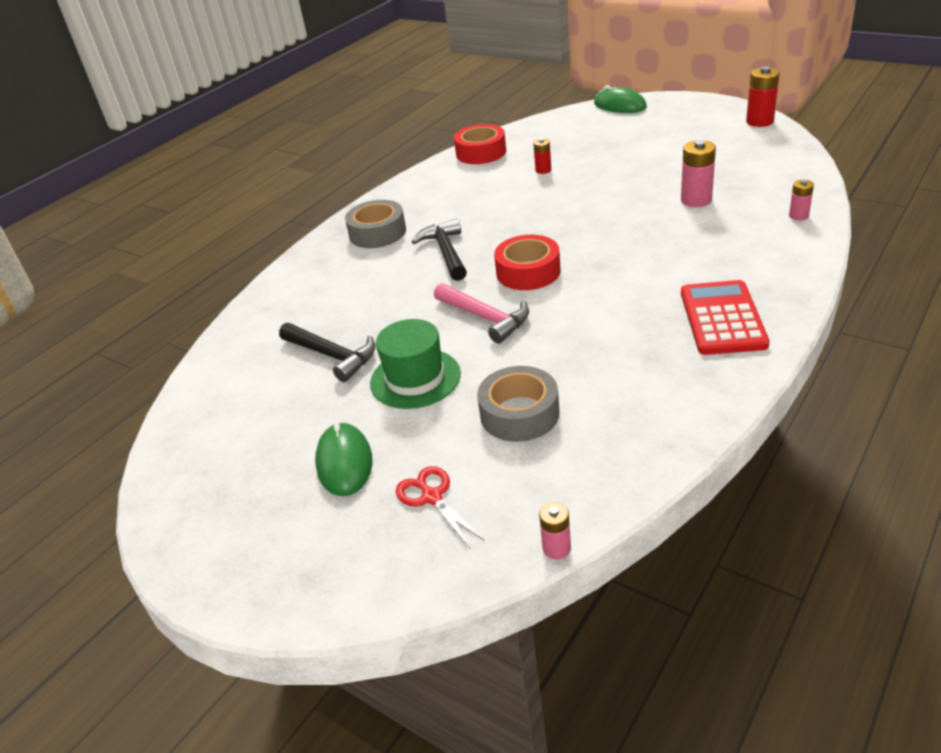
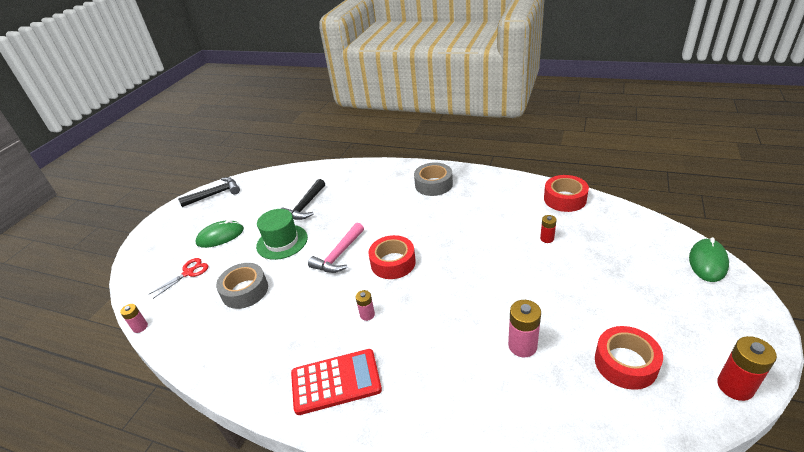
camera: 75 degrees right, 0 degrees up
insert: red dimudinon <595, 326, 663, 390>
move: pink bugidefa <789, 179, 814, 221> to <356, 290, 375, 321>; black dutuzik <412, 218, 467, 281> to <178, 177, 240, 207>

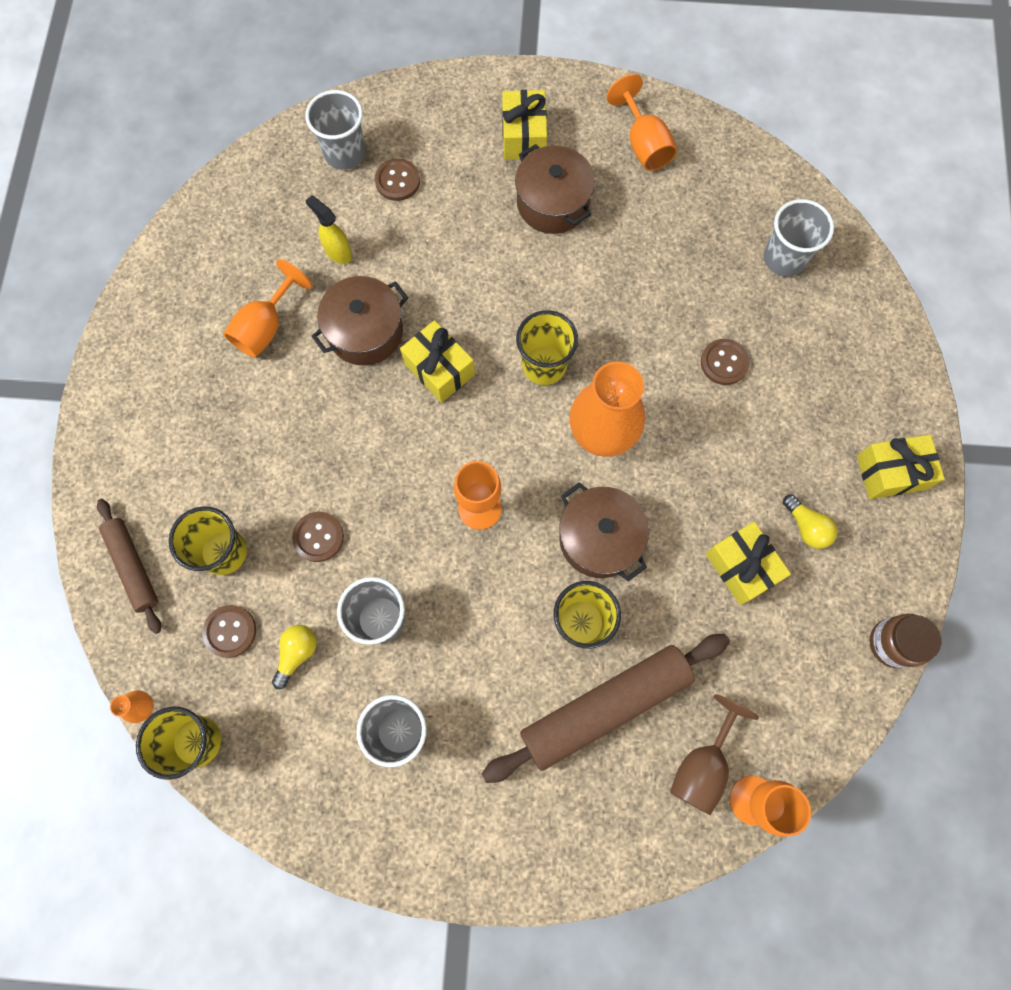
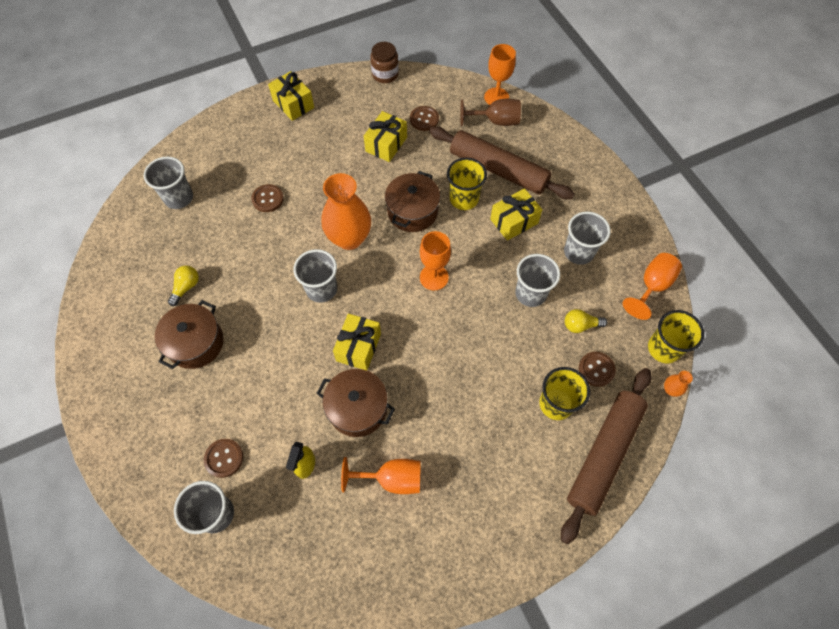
camera: 120 degrees left, 10 degrees down
move: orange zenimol <606, 74, 677, 171> to <622, 253, 682, 320>; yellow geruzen <502, 90, 547, 160> to <490, 188, 543, 241>; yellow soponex <783, 495, 838, 549> to <168, 265, 199, 306>; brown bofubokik <292, 512, 344, 562> to <410, 106, 439, 131>
recolor: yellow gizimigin <516, 310, 578, 385> to grey gizimigin <294, 249, 337, 303>
resize: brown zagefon <97, 499, 161, 634> = <561, 368, 652, 544> x1.75

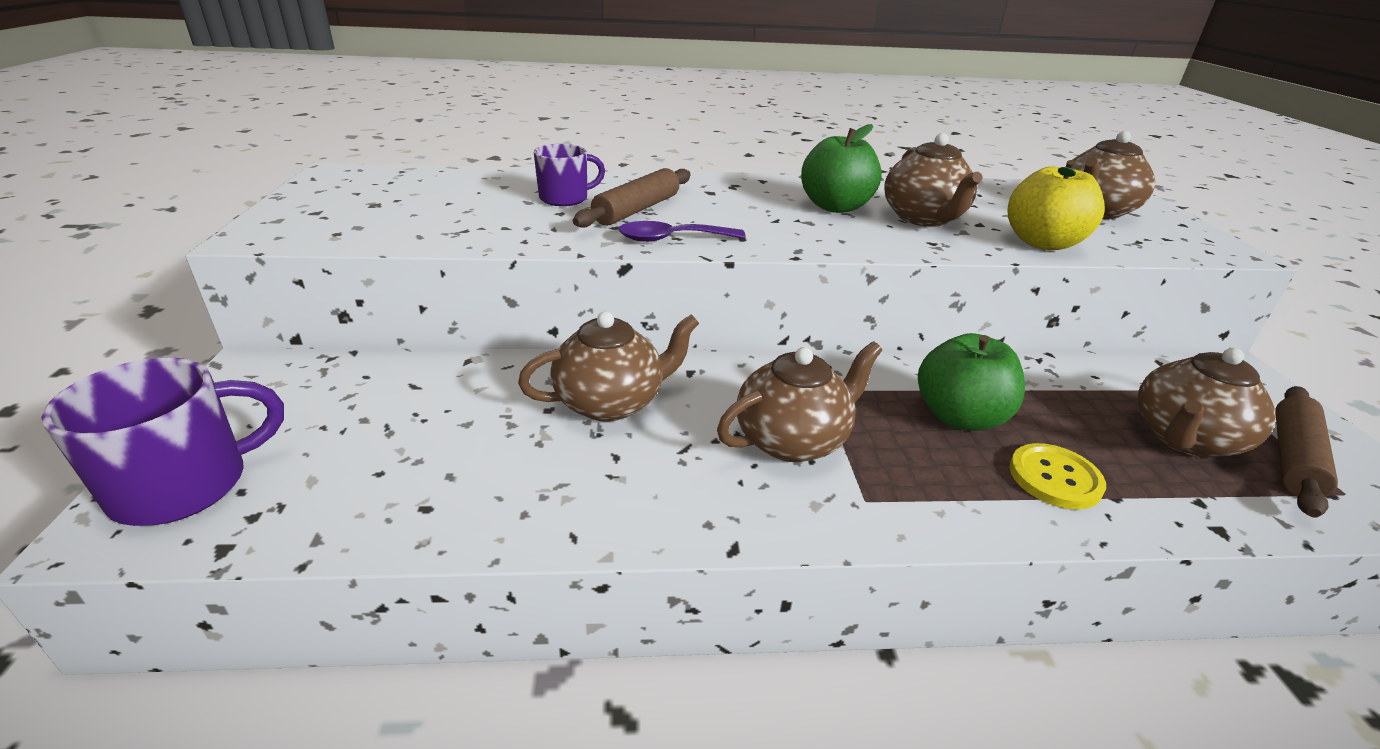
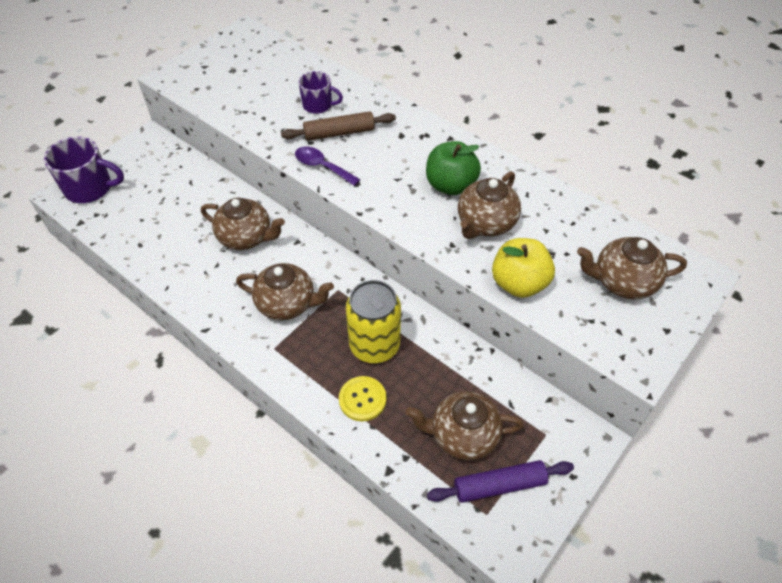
camera: 45 degrees right, 20 degrees up
replace: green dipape <918, 333, 1025, 431> to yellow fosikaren <346, 280, 401, 363>
recolor: brown zagefon <1275, 386, 1338, 518> to purple zagefon <427, 460, 574, 503>

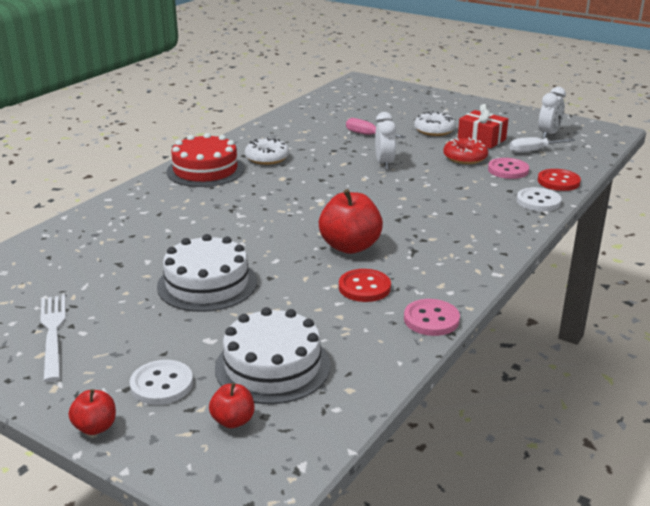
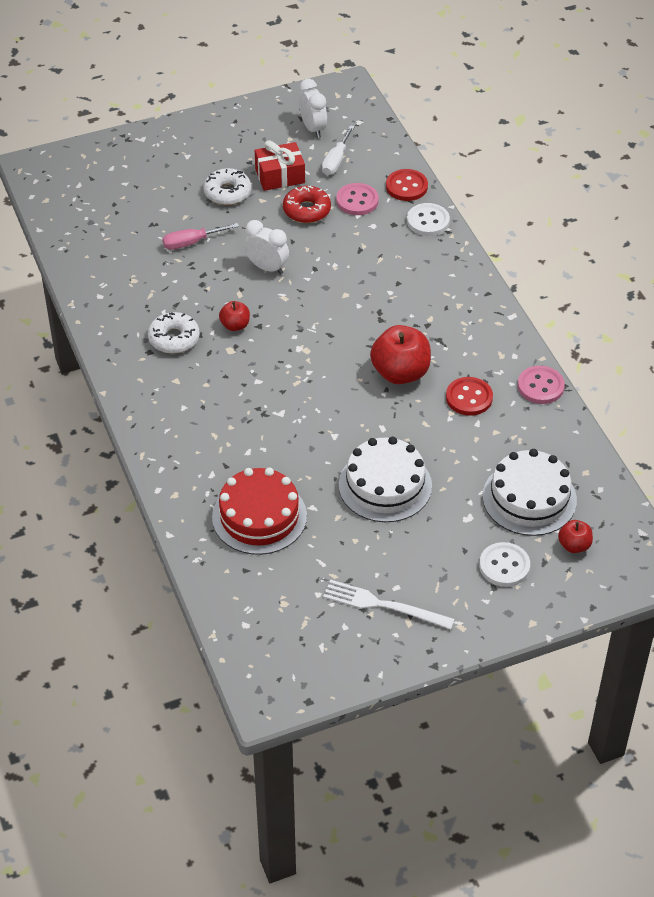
camera: 55 degrees left, 20 degrees up
move: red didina <167, 133, 244, 187> to <212, 468, 307, 555>; red dipape <69, 389, 116, 435> to <219, 301, 250, 331>

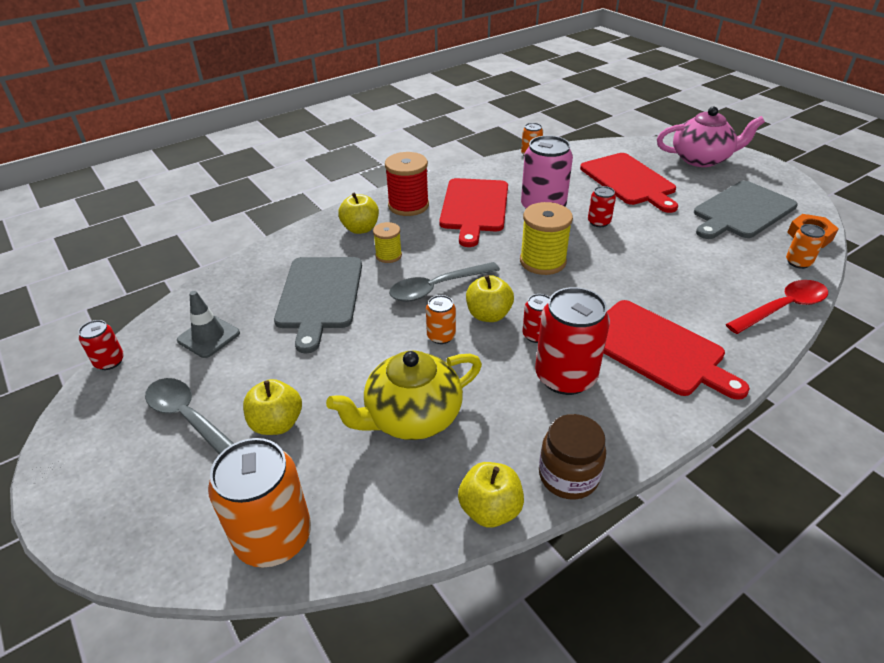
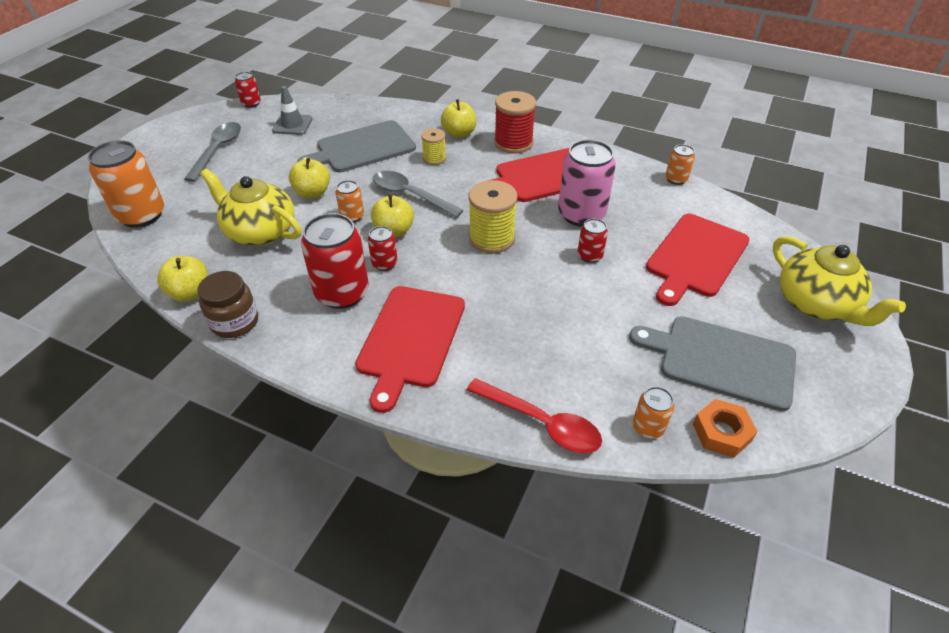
camera: 60 degrees right, 5 degrees up
move: yellow dipape <243, 379, 302, 435> to <289, 157, 330, 199>
recolor: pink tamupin <657, 106, 765, 167> to yellow tamupin <773, 236, 906, 326>

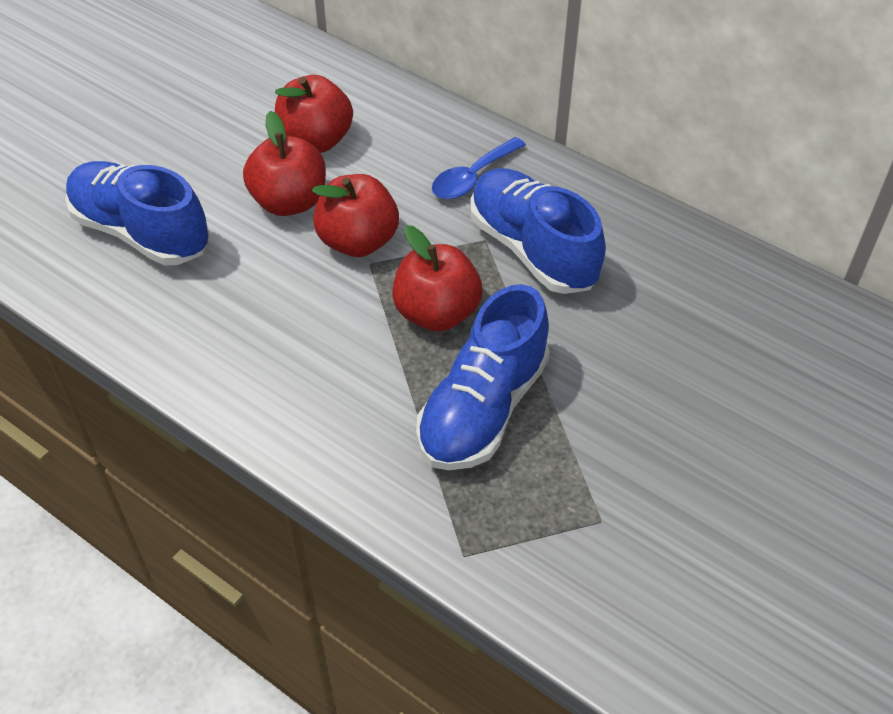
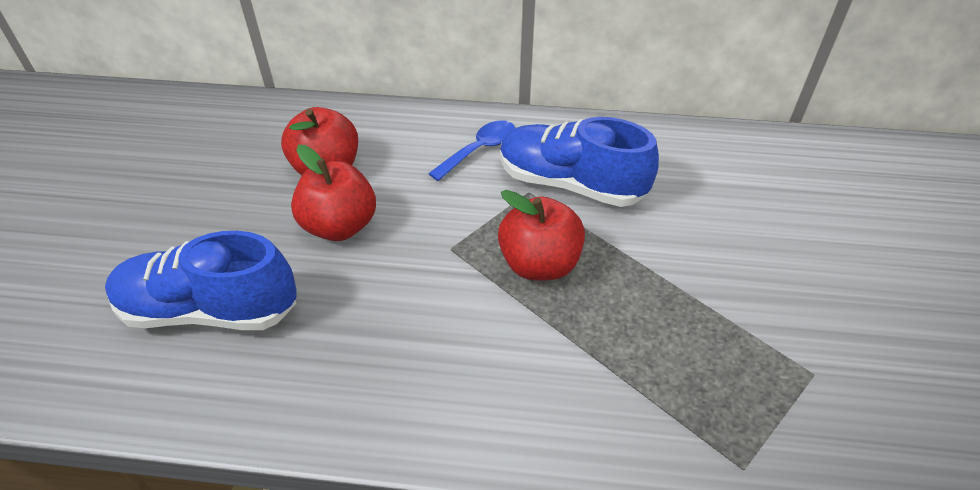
camera: 30 degrees left, 5 degrees down
delete: red dipape <312, 174, 399, 257>; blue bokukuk <416, 284, 550, 470>
rotate: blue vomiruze <432, 137, 526, 199> = <428, 120, 515, 181> 150 degrees counterclockwise

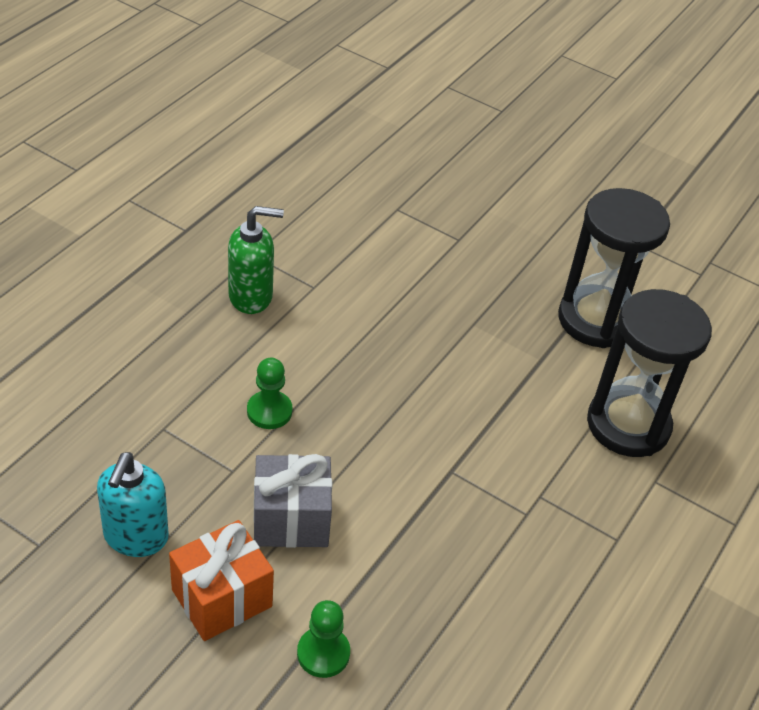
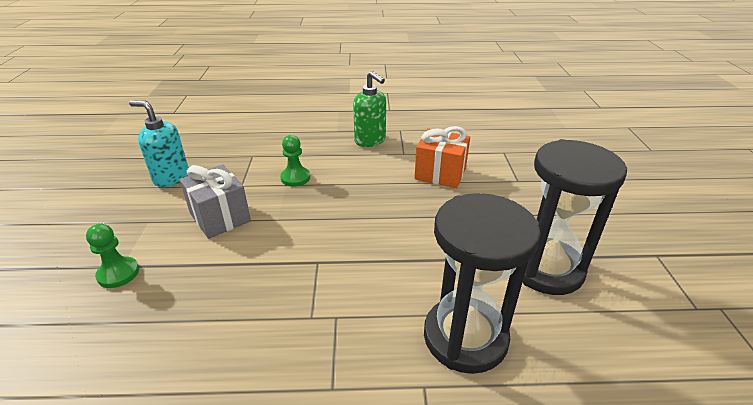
camera: 60 degrees right, 10 degrees down
move: orange geruzen <169, 520, 274, 641> to <414, 126, 470, 188>
rotate: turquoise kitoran <97, 452, 169, 557> = <129, 100, 189, 187> 45 degrees clockwise

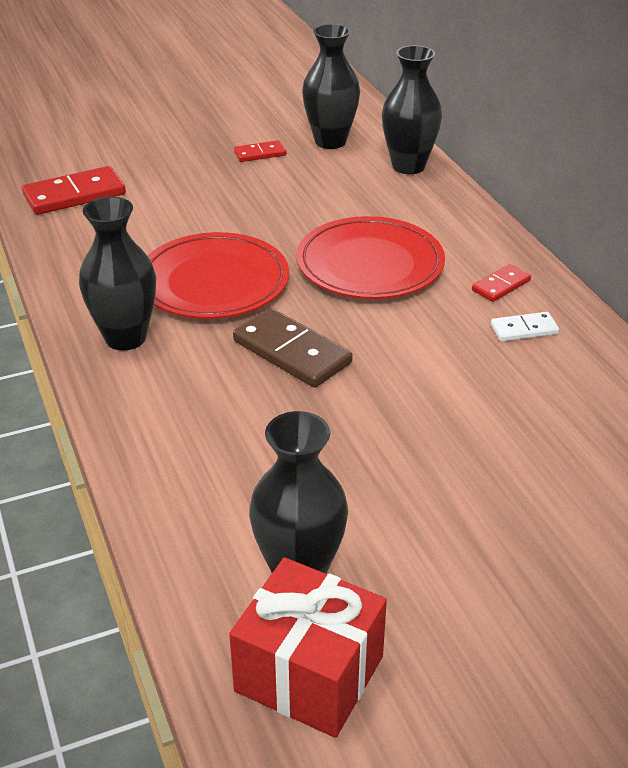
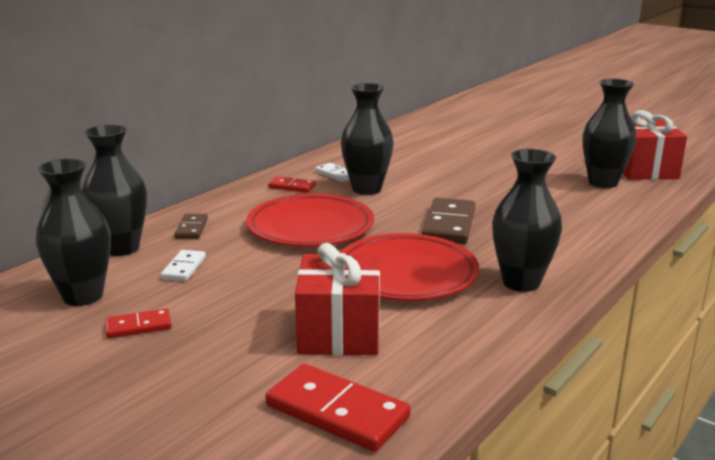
camera: 120 degrees left, 15 degrees down
insert: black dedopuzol <341, 83, 394, 195>; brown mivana <174, 214, 208, 239>; red geruzen <295, 243, 380, 355>; white mivana <161, 250, 206, 281>
rotate: red mivana <234, 140, 287, 162> = <105, 308, 172, 338> 60 degrees counterclockwise

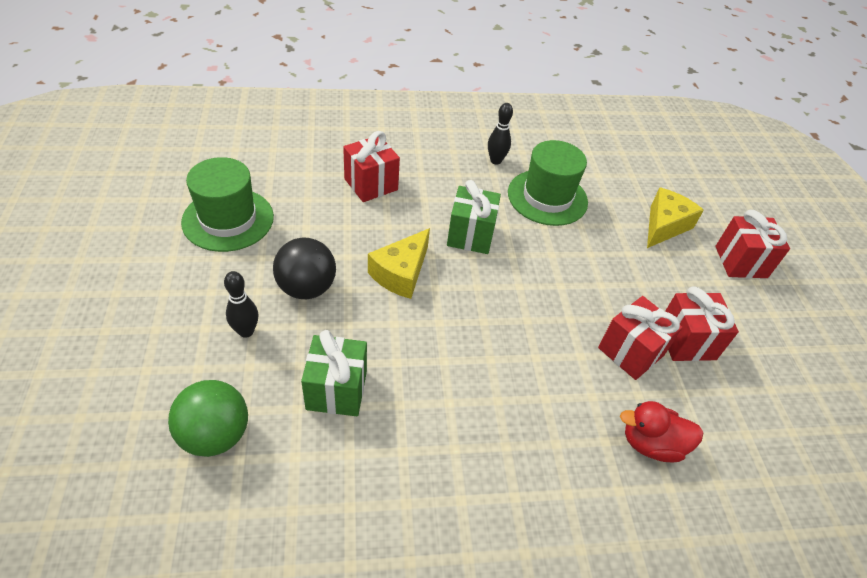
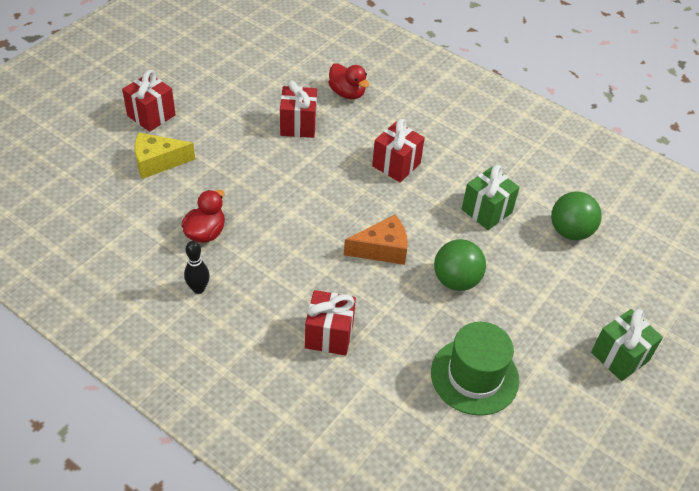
camera: 135 degrees left, 0 degrees up
delete: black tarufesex <224, 271, 258, 338>
move: green geruzen <447, 180, 501, 254> to <591, 309, 663, 381>; red geruzen <665, 286, 739, 361> to <372, 119, 425, 182>
replace: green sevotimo <508, 140, 588, 226> to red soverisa <181, 190, 225, 243>
recolor: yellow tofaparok <368, 228, 430, 299> to orange tofaparok <344, 215, 408, 265>; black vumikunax <273, 238, 336, 299> to green vumikunax <434, 239, 486, 291>

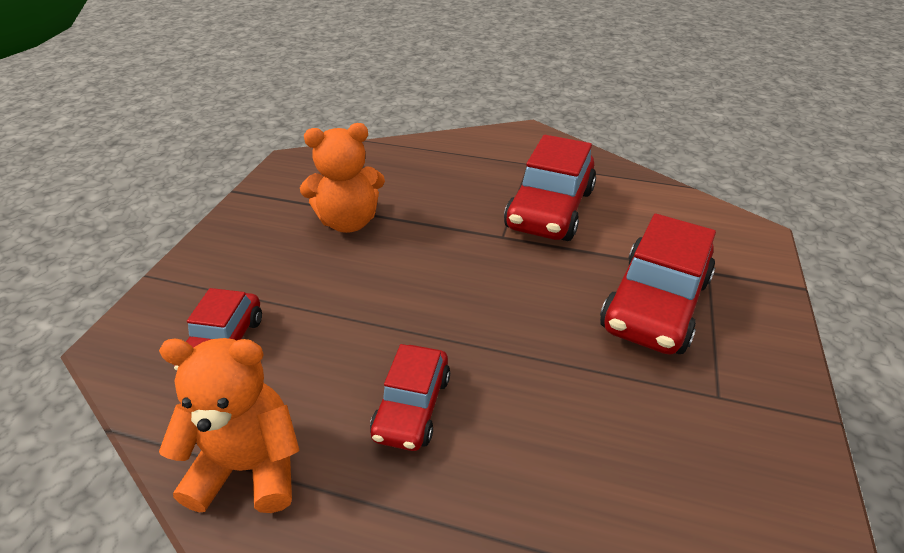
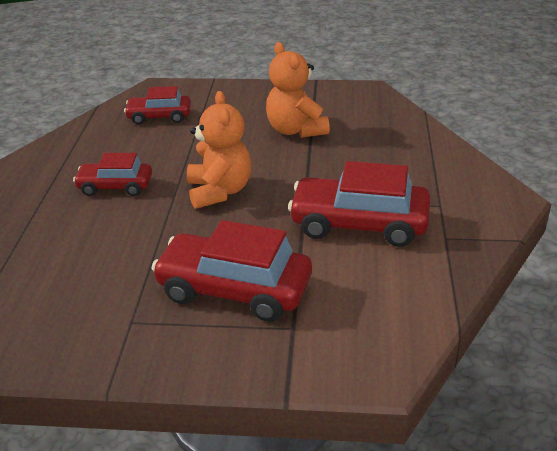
camera: 80 degrees right, 5 degrees down
move: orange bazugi <159, 338, 300, 513> to <187, 91, 251, 209>

